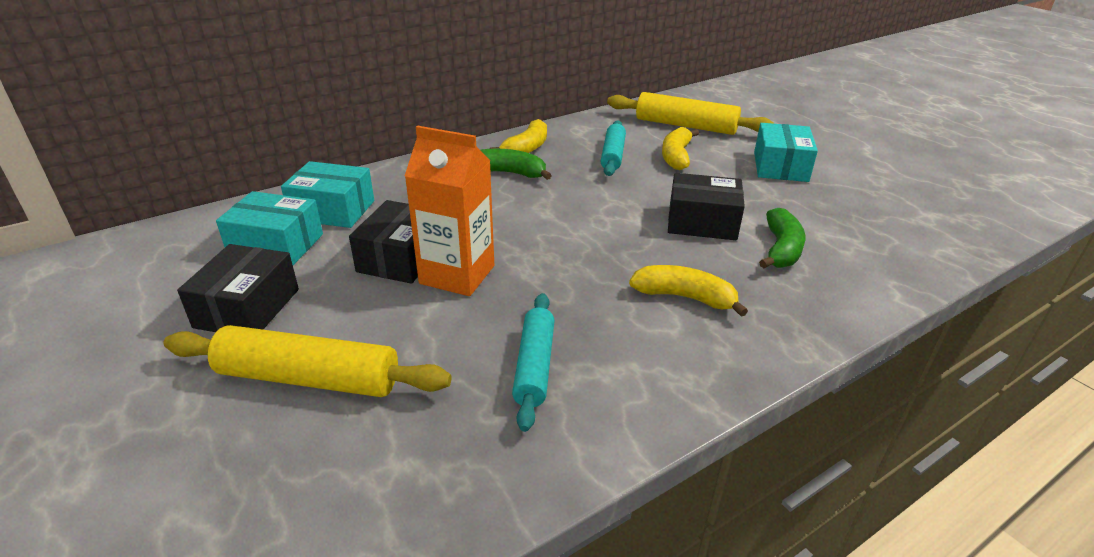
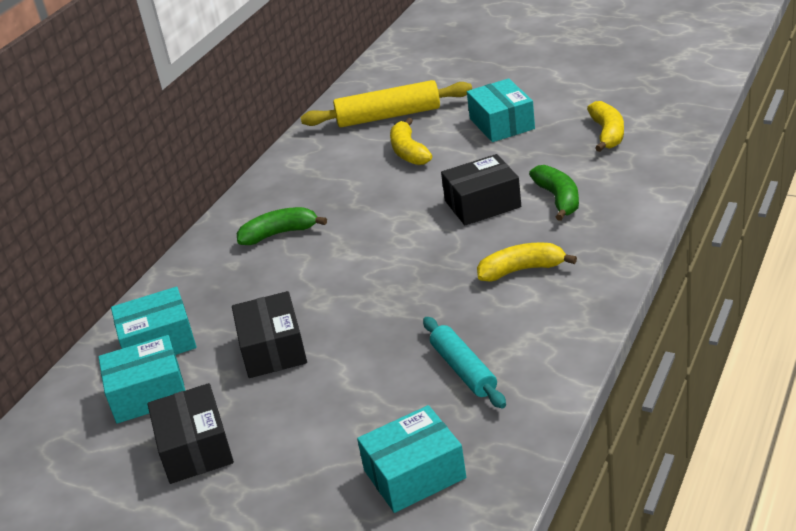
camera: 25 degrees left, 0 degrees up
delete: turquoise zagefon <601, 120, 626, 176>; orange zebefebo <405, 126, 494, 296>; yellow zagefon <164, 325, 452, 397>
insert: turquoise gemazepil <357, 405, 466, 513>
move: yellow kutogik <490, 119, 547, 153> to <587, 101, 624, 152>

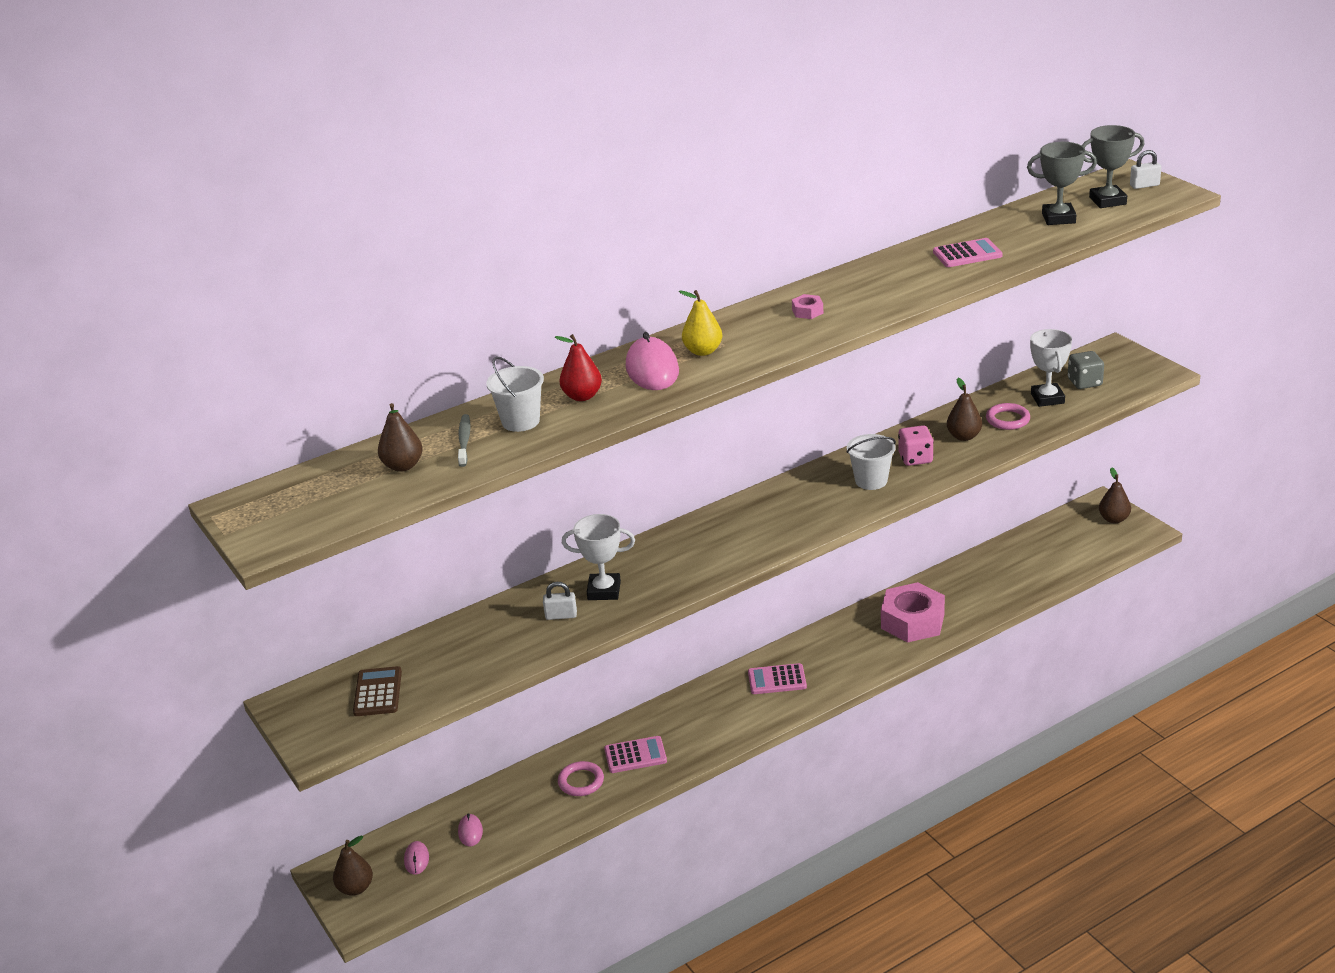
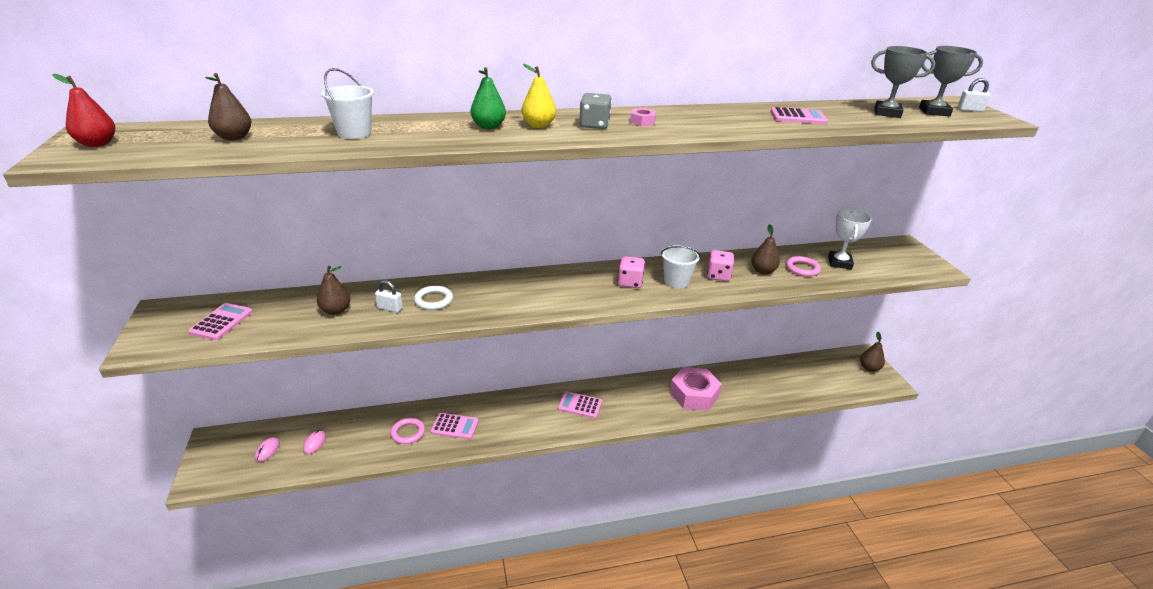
camera: 15 degrees right, 0 degrees up
delete: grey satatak <458, 414, 470, 467>
insert: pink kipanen <618, 256, 645, 288>
move: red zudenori <555, 334, 602, 401> to <52, 74, 115, 147>; grey kipanen <1068, 351, 1104, 389> to <579, 93, 612, 129>; brown zudenori <333, 836, 373, 896> to <317, 266, 351, 315>
replace: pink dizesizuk <626, 332, 679, 390> to green zudenori <471, 67, 506, 129>; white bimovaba <562, 514, 635, 600> to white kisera <414, 286, 453, 310>
recolor: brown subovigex <353, 666, 402, 716> to pink subovigex <188, 303, 253, 340>

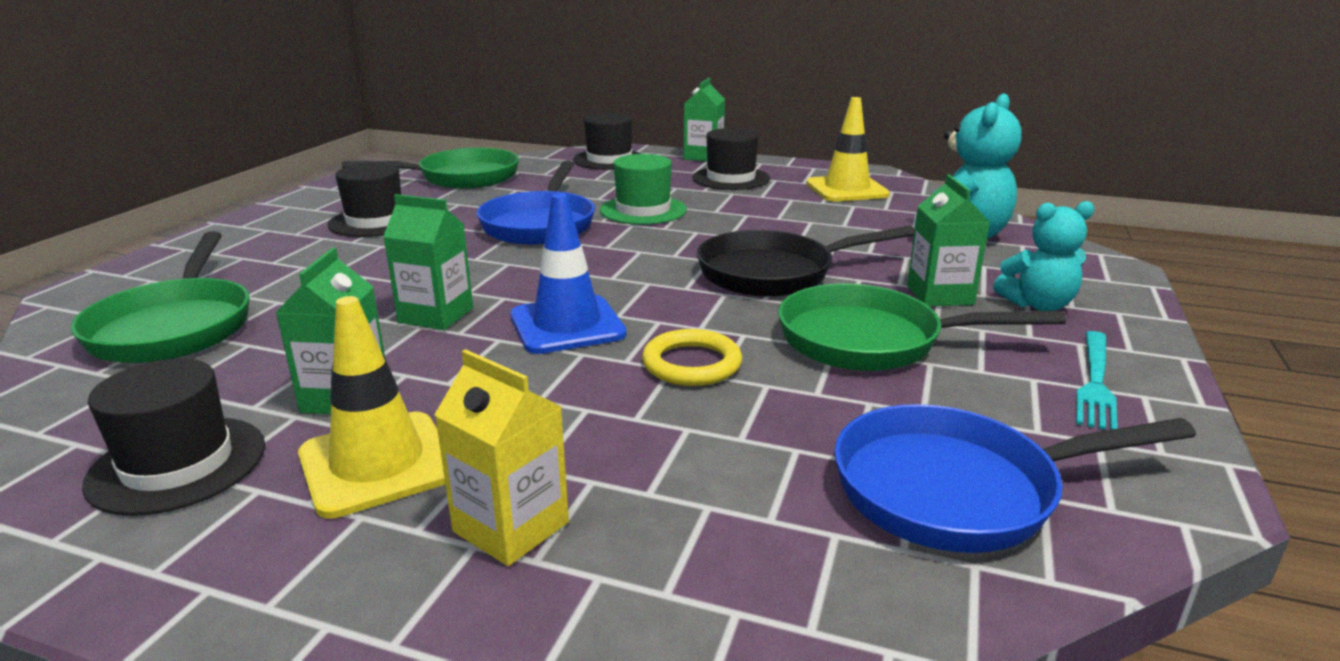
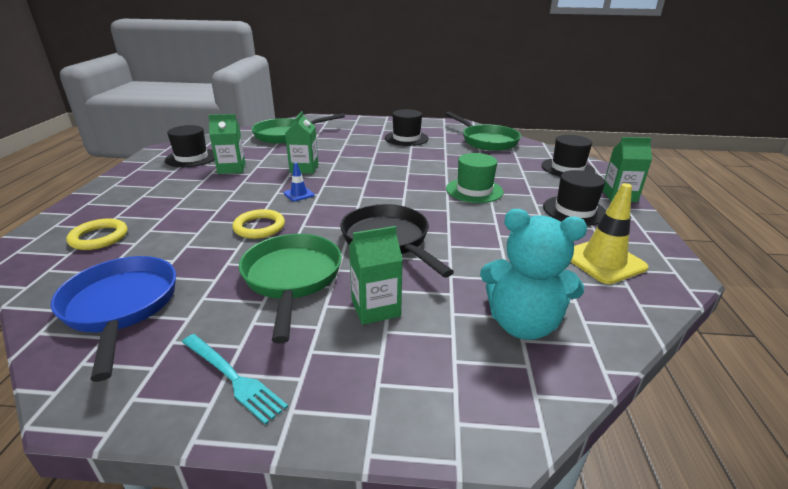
camera: 75 degrees right, 5 degrees up
delete: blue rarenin <477, 161, 595, 245>; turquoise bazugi <993, 201, 1094, 311>; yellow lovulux <298, 296, 445, 519>; yellow zebefebo <434, 349, 569, 566>
insert: yellow kisera <66, 218, 128, 250>
rotate: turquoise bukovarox <1076, 331, 1118, 430> = <182, 334, 288, 425> 150 degrees counterclockwise
resize: blue lovulux <510, 193, 627, 354> = <284, 163, 315, 201> x0.51

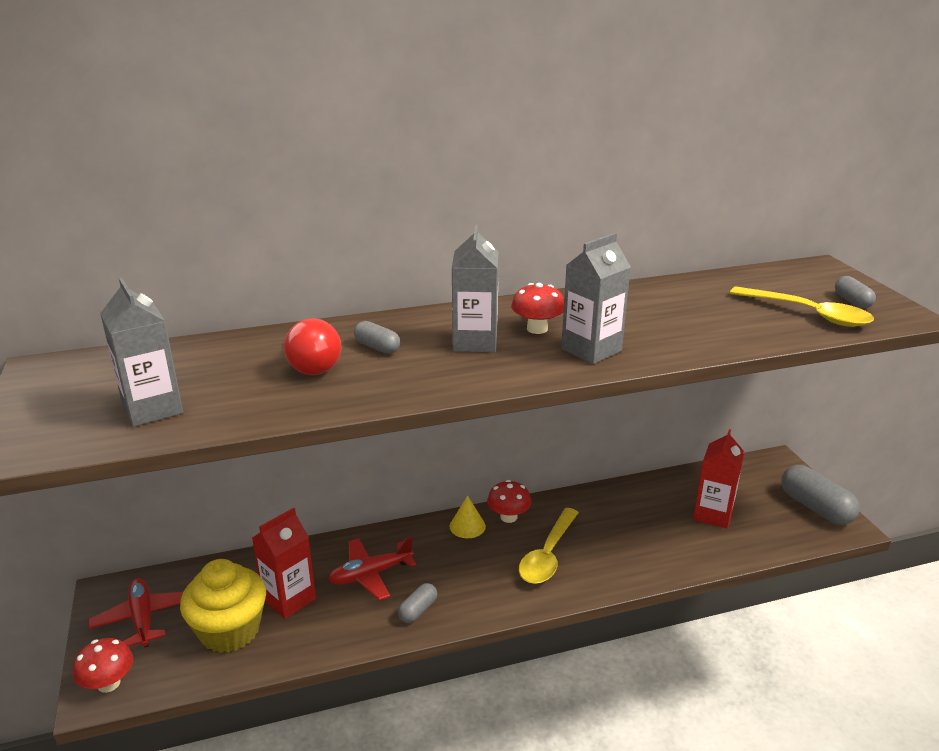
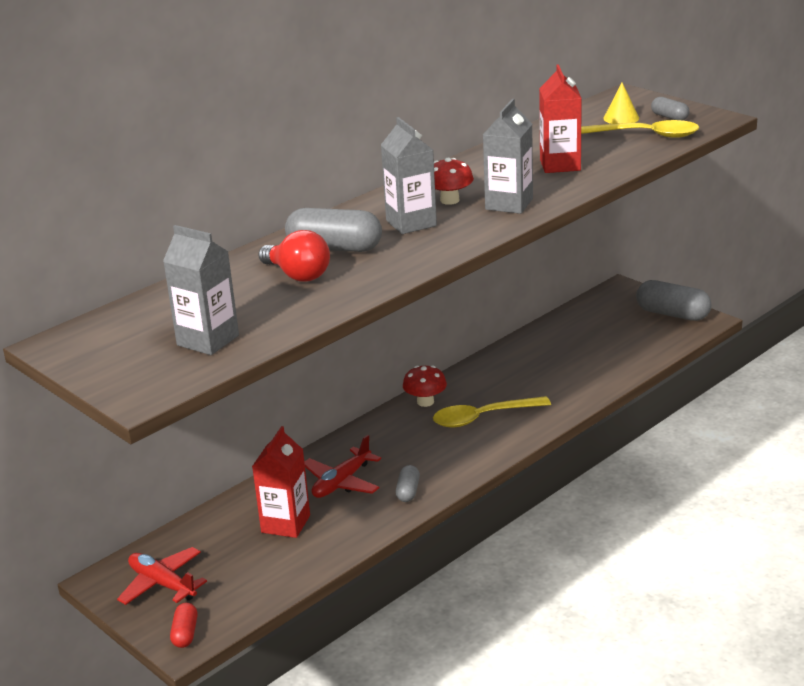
camera: 25 degrees left, 0 degrees up
delete: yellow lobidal <180, 559, 266, 653>
move: red zebefebo <693, 429, 744, 528> to <539, 64, 582, 173>; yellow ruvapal <450, 495, 486, 538> to <603, 83, 639, 124>
replace: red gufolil <73, 638, 133, 693> to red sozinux <170, 603, 198, 648>
rotate: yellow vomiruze <519, 508, 579, 584> = <433, 396, 551, 427> 75 degrees clockwise
resize: grey sozinux <354, 321, 400, 354> = <285, 208, 382, 252> x1.90

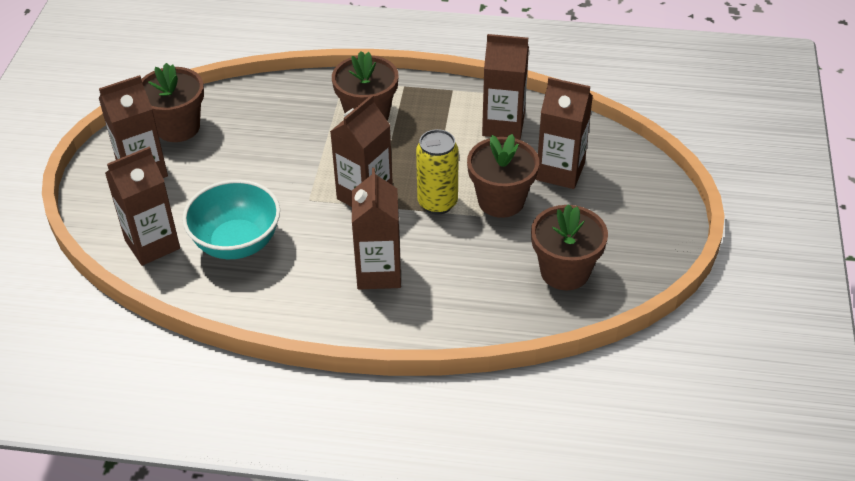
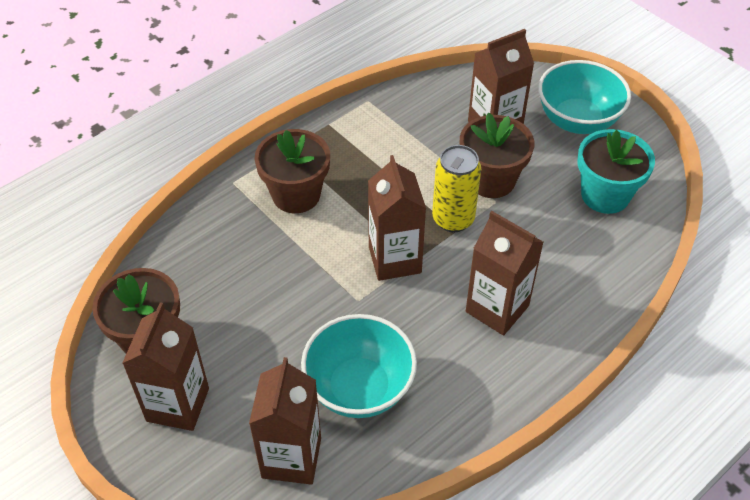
camera: 50 degrees left, 5 degrees up
delete: brown zebefebo <482, 34, 529, 140>
insert: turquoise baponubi <538, 60, 631, 134>
recolor: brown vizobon <531, 204, 608, 290> to turquoise vizobon <577, 129, 655, 214>

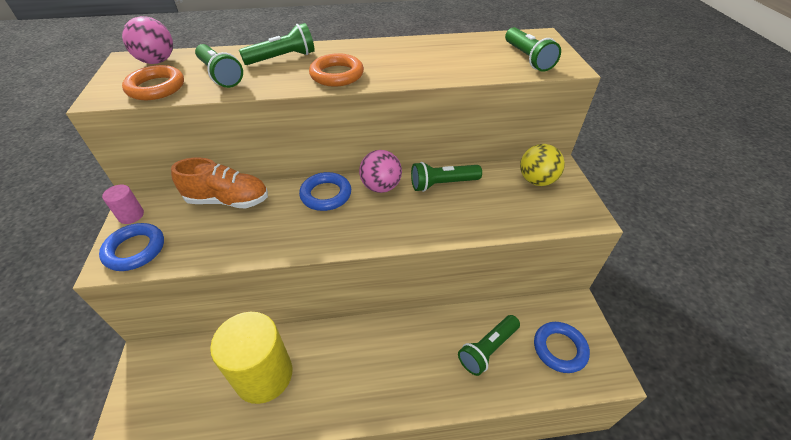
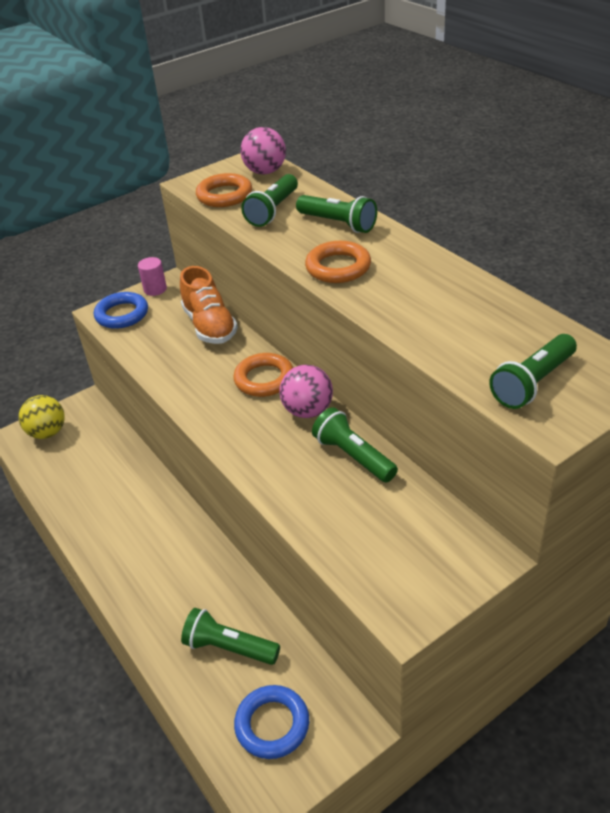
camera: 65 degrees right, 5 degrees down
delete: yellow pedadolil <210, 312, 292, 404>
move: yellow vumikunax <520, 144, 565, 186> to <19, 395, 65, 439>
recolor: blue kisera <299, 172, 351, 211> to orange kisera <233, 353, 293, 397>

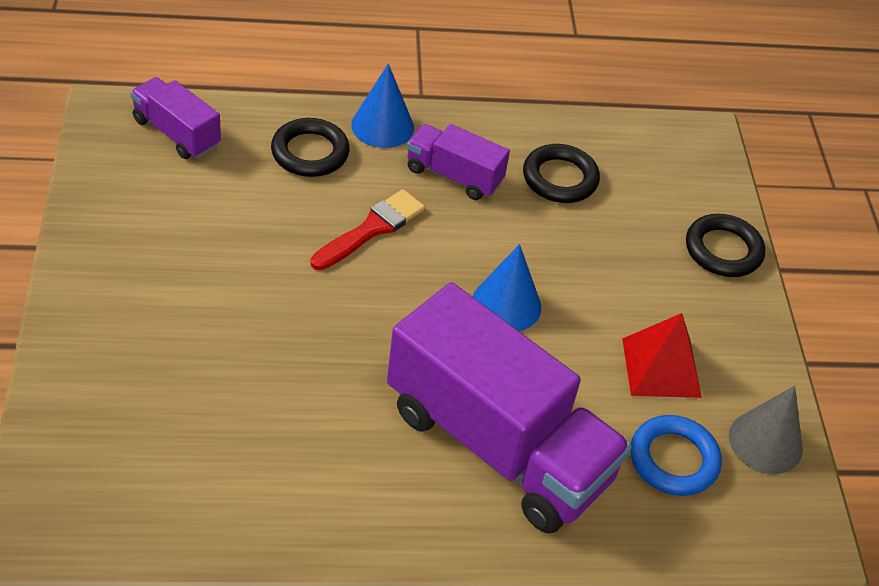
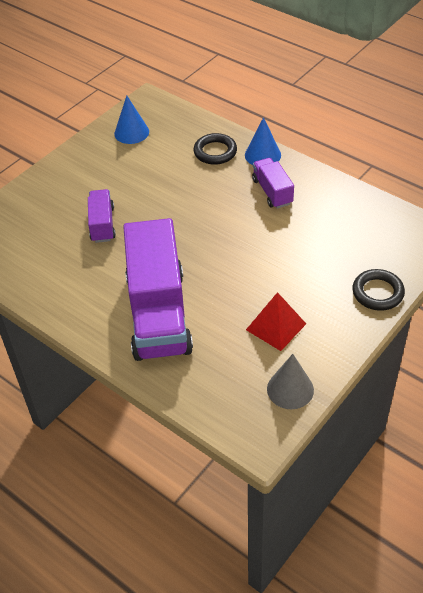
camera: 50 degrees right, 0 degrees up
delete: black kisera <523, 144, 600, 203>; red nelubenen <311, 189, 425, 270>; blue kisera <631, 415, 722, 496>
move: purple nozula <130, 77, 221, 159> to <88, 189, 116, 243>; blue ruvapal <473, 244, 541, 331> to <114, 96, 149, 144>

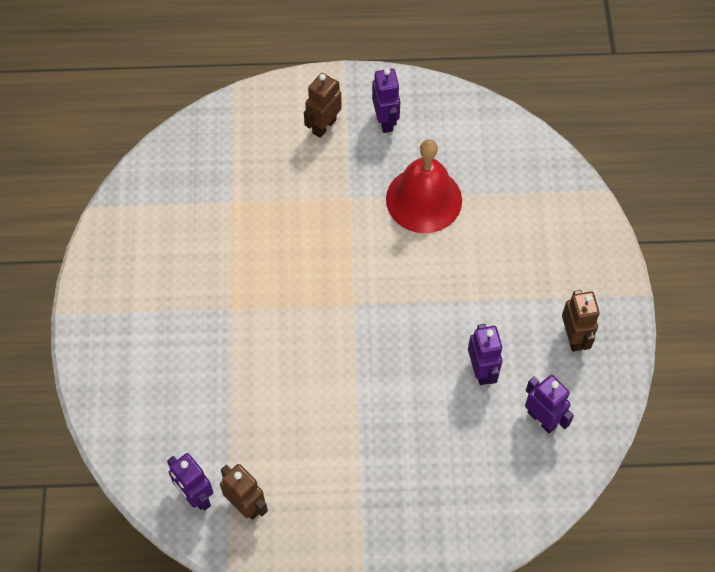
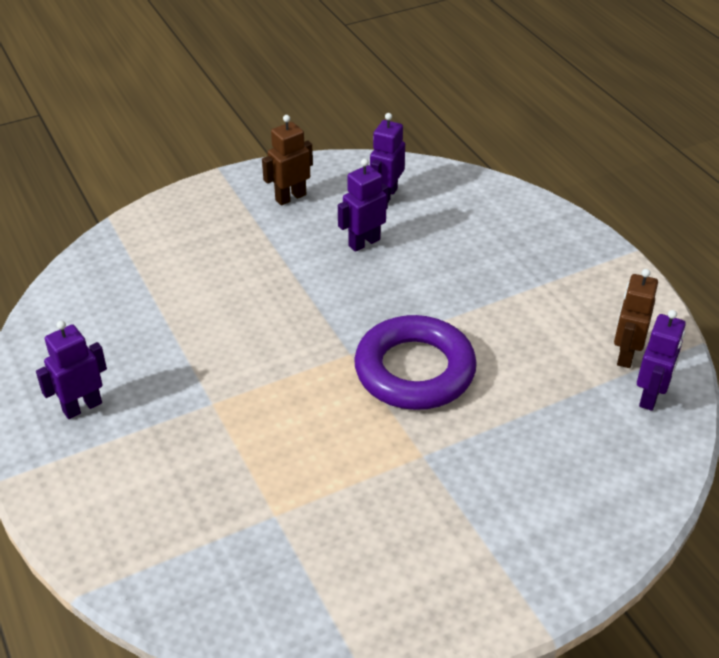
camera: 115 degrees left, 20 degrees down
delete: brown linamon <304, 73, 342, 138>; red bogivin <386, 139, 462, 233>
insert: purple kisera <354, 315, 477, 410>

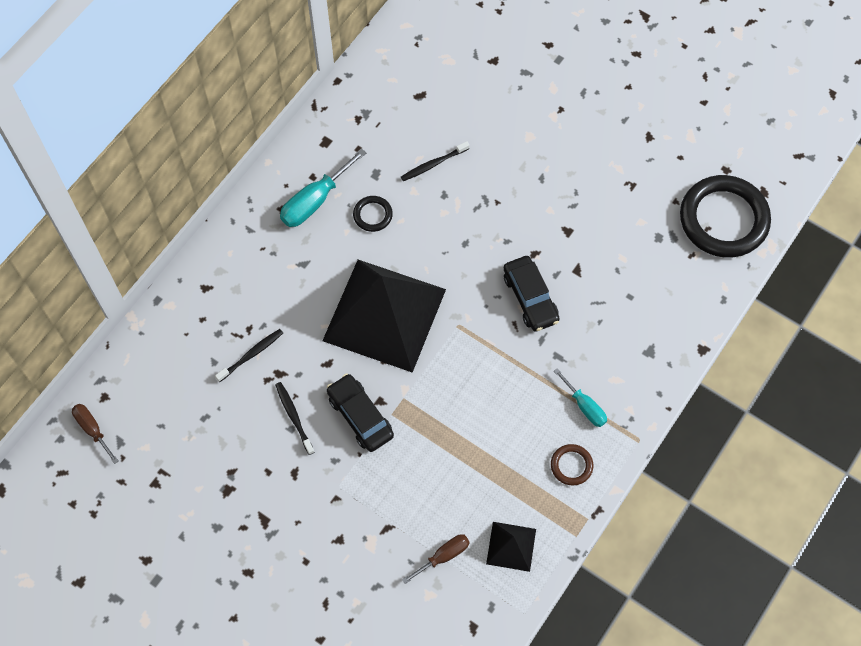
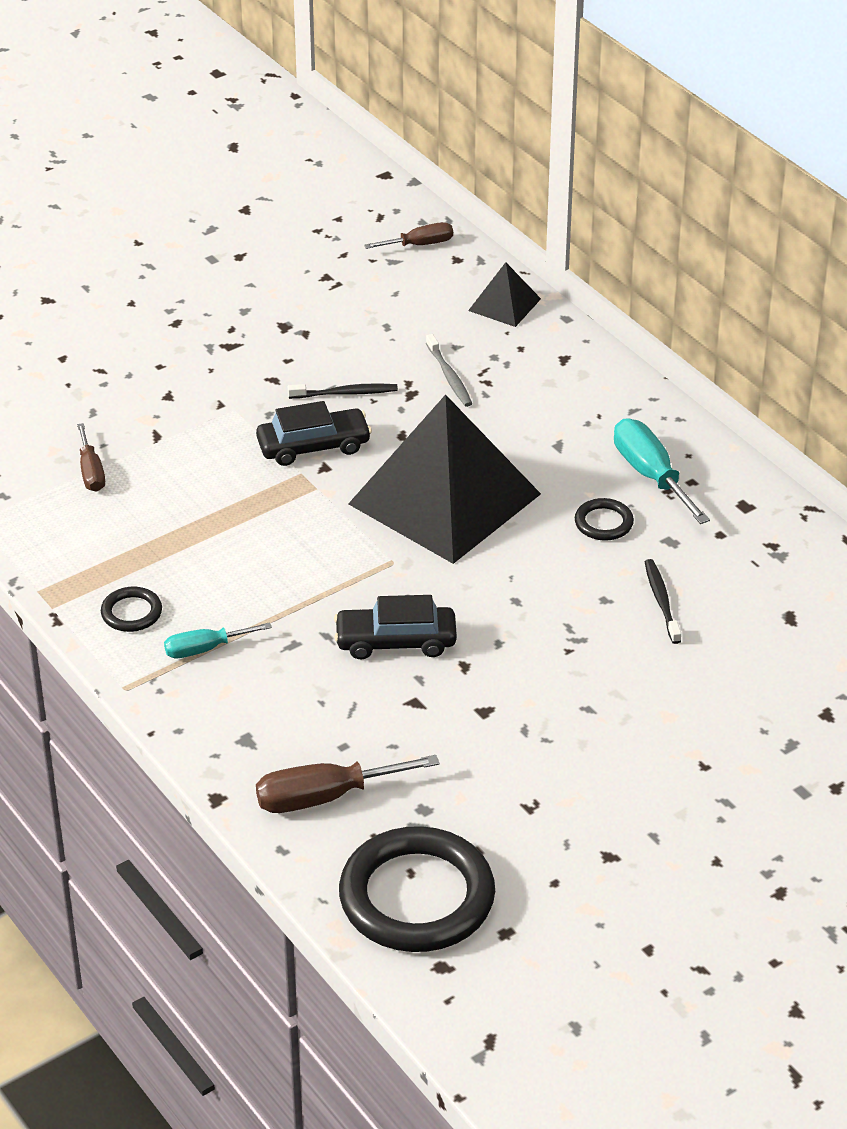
camera: 110 degrees right, 25 degrees down
insert: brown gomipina <256, 755, 440, 813>
move: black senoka <486, 522, 536, 572> to <468, 262, 541, 327>
recolor: black satatak <215, 329, 283, 382> to grey satatak <426, 334, 472, 407>; brown kisera <551, 444, 593, 486> to black kisera <101, 587, 162, 632>

